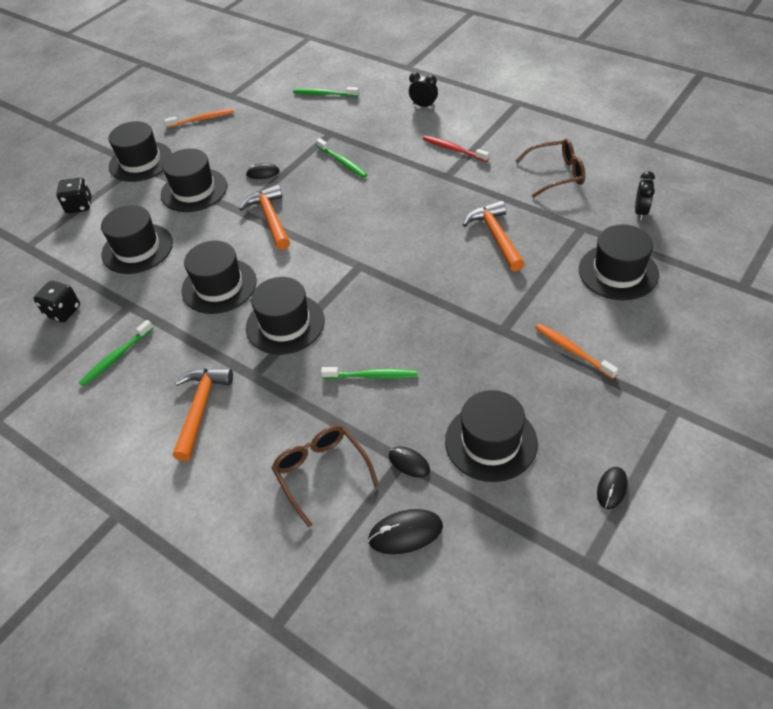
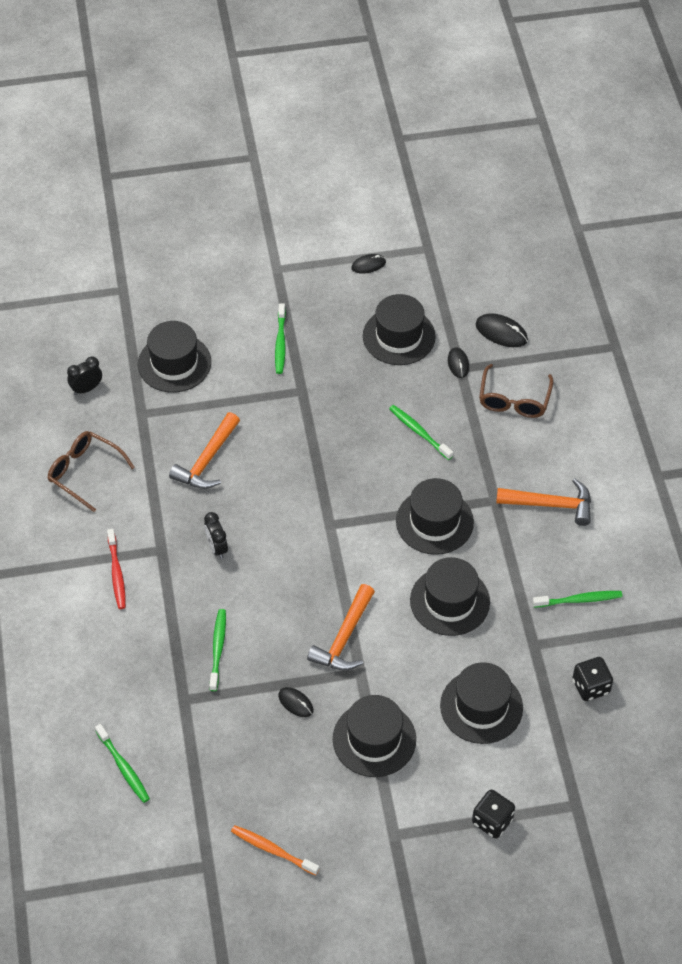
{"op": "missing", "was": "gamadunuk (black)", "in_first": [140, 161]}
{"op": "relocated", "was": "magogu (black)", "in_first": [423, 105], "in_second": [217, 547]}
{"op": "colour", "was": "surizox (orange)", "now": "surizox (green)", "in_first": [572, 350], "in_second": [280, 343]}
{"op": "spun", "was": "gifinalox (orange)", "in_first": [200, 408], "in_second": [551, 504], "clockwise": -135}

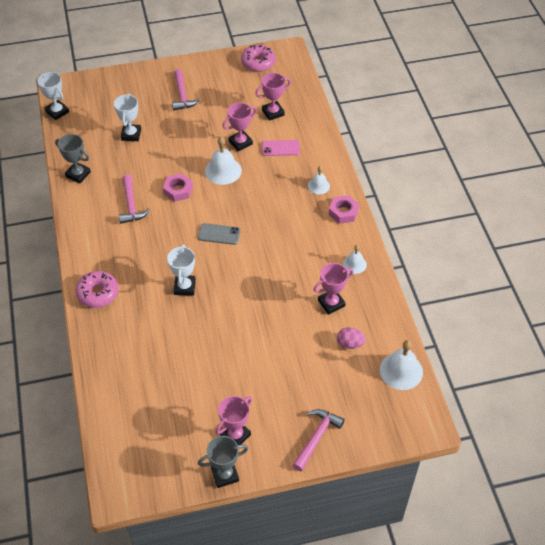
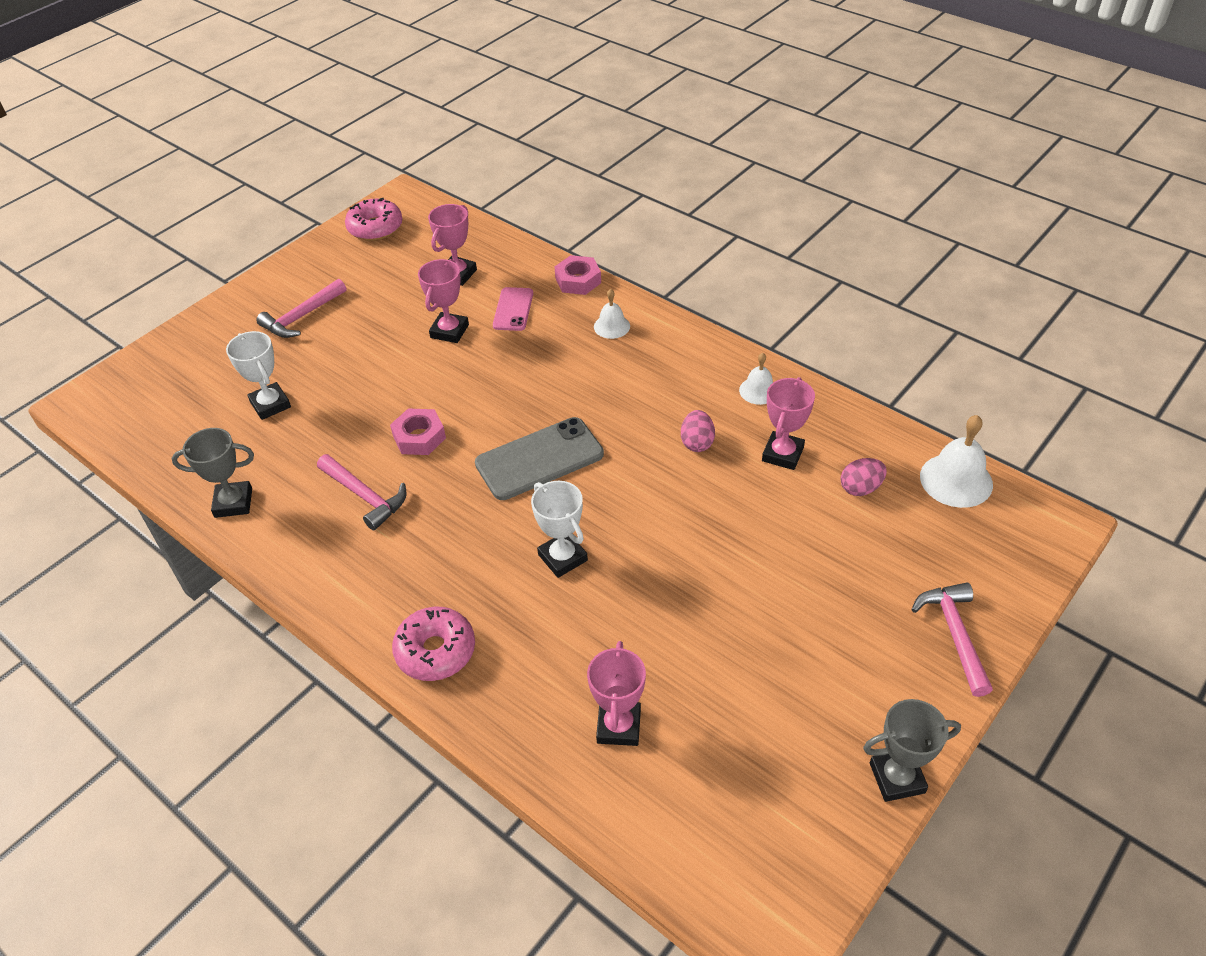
{"op": "missing", "was": "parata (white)", "in_first": [57, 112]}
{"op": "missing", "was": "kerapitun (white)", "in_first": [223, 170]}
{"op": "appeared", "now": "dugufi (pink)", "in_second": [697, 442]}
{"op": "relocated", "was": "parata (pink)", "in_first": [235, 435], "in_second": [618, 726]}
{"op": "relocated", "was": "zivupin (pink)", "in_first": [343, 212], "in_second": [578, 280]}
{"op": "spun", "was": "gifinalox (pink)", "in_first": [182, 95], "in_second": [302, 316], "clockwise": 90}
{"op": "spun", "was": "parata (grey)", "in_first": [225, 474], "in_second": [897, 778], "clockwise": 45}
{"op": "spun", "was": "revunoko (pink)", "in_first": [280, 148], "in_second": [513, 309], "clockwise": -45}
{"op": "size", "was": "revunoko (grey)", "in_first": [219, 234], "in_second": [539, 459], "ratio": 1.69}

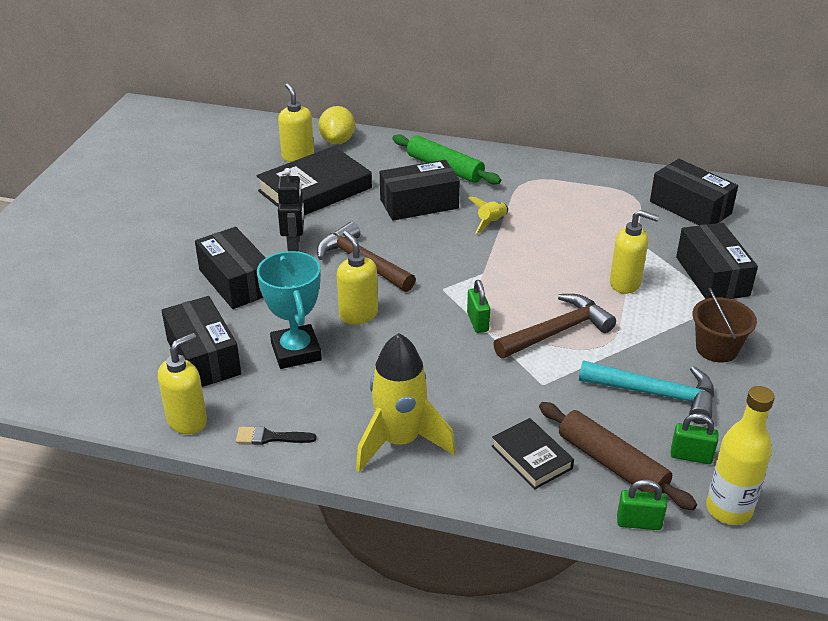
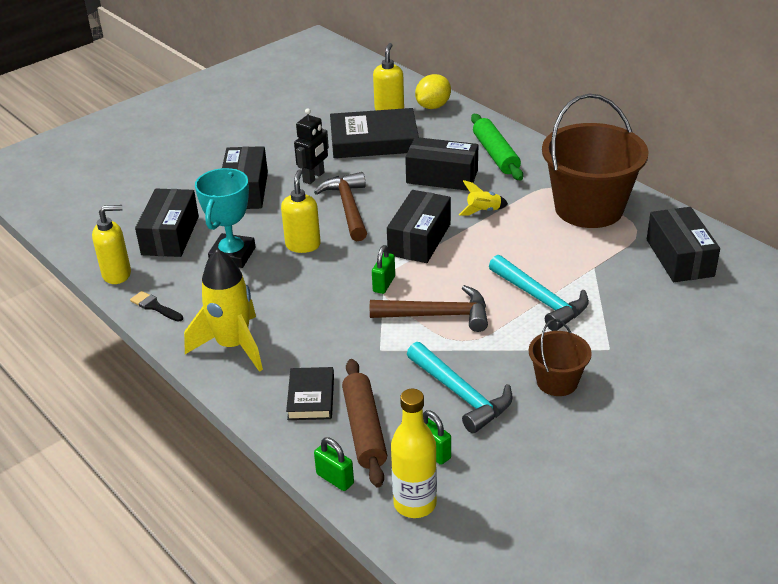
{"op": "appeared", "now": "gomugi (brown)", "in_second": [589, 208]}
{"op": "relocated", "was": "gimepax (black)", "in_first": [712, 276], "in_second": [419, 239]}
{"op": "exchanged", "was": "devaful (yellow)", "now": "gifinalox (turquoise)", "in_first": [625, 283], "in_second": [540, 299]}

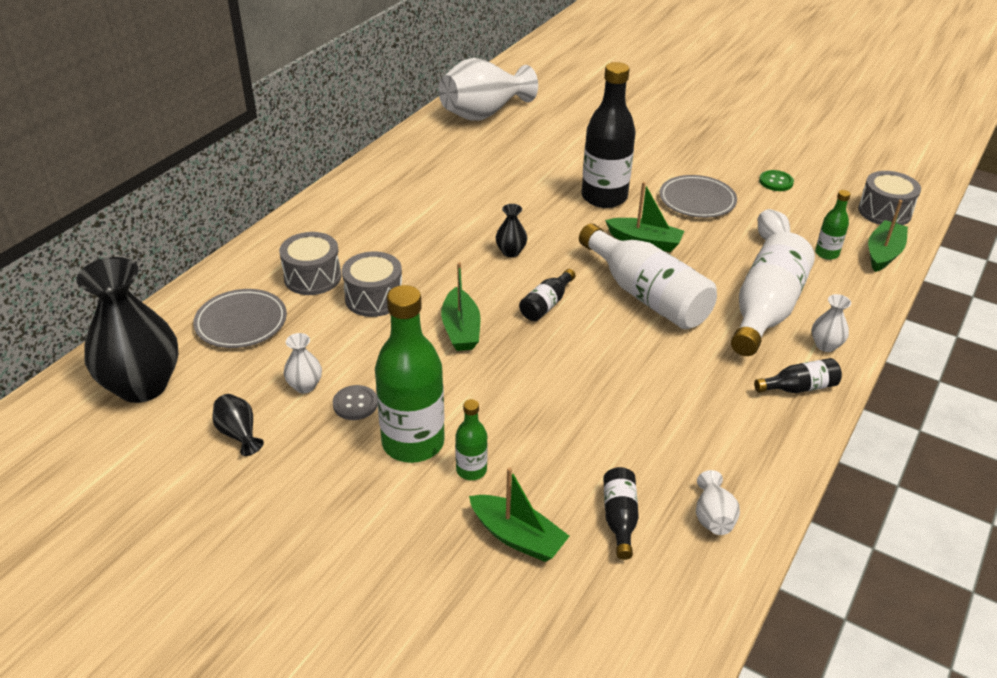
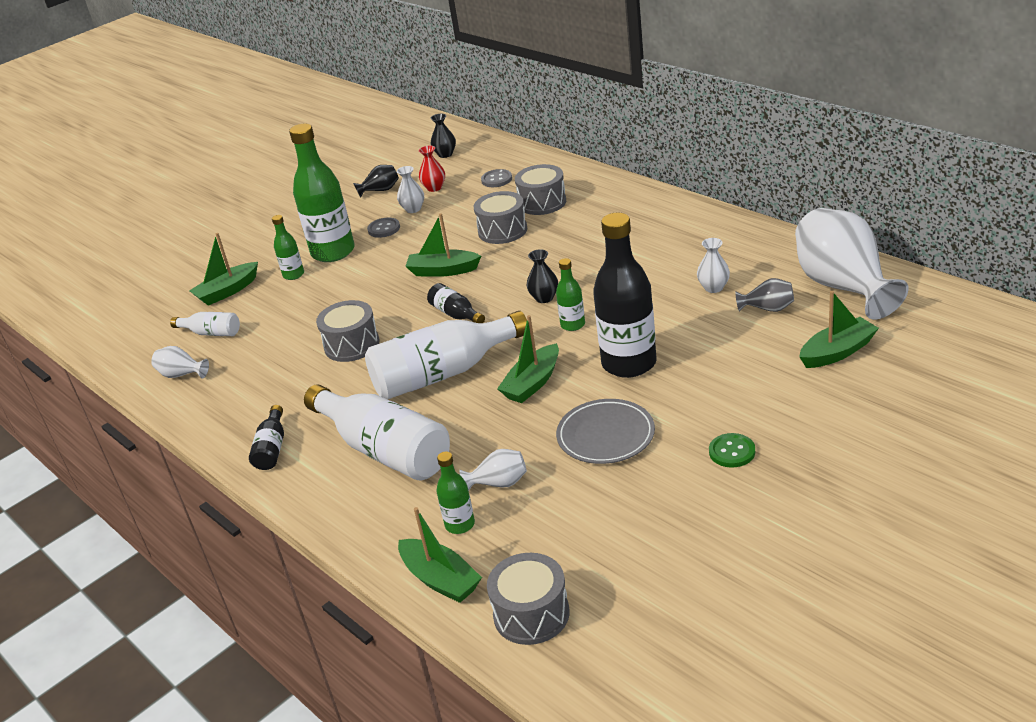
{"op": "appeared", "now": "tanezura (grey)", "in_second": [352, 345]}
{"op": "appeared", "now": "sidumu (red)", "in_second": [434, 188]}
{"op": "appeared", "now": "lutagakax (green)", "in_second": [572, 325]}
{"op": "appeared", "now": "sidumu (grey)", "in_second": [767, 309]}
{"op": "appeared", "now": "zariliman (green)", "in_second": [837, 352]}
{"op": "relocated", "was": "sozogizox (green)", "in_first": [776, 182], "in_second": [732, 452]}
{"op": "relocated", "was": "sidumu (white)", "in_first": [825, 345], "in_second": [713, 288]}
{"op": "exchanged", "was": "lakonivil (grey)", "now": "sozogizox (grey)", "in_first": [241, 322], "in_second": [496, 179]}
{"op": "colour", "was": "lutagakax (black)", "now": "lutagakax (white)", "in_first": [619, 518], "in_second": [211, 333]}
{"op": "size", "was": "sidumu (black)", "in_first": [142, 386], "in_second": [445, 154], "ratio": 0.43}

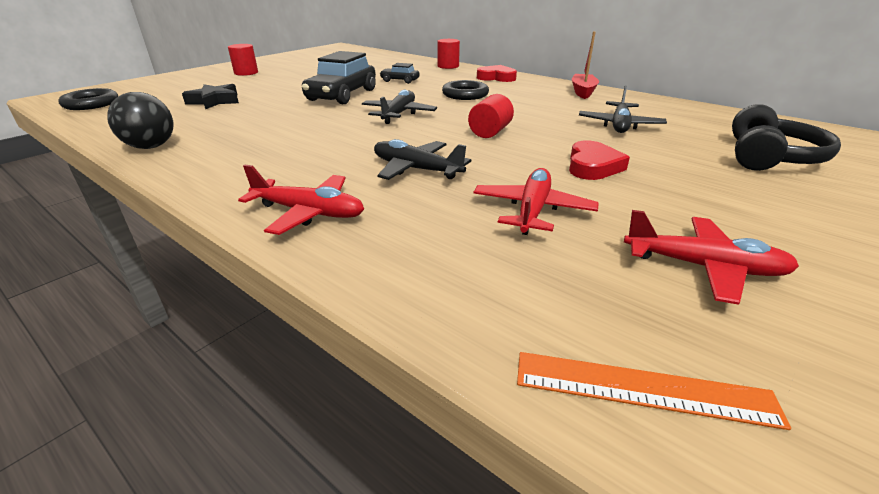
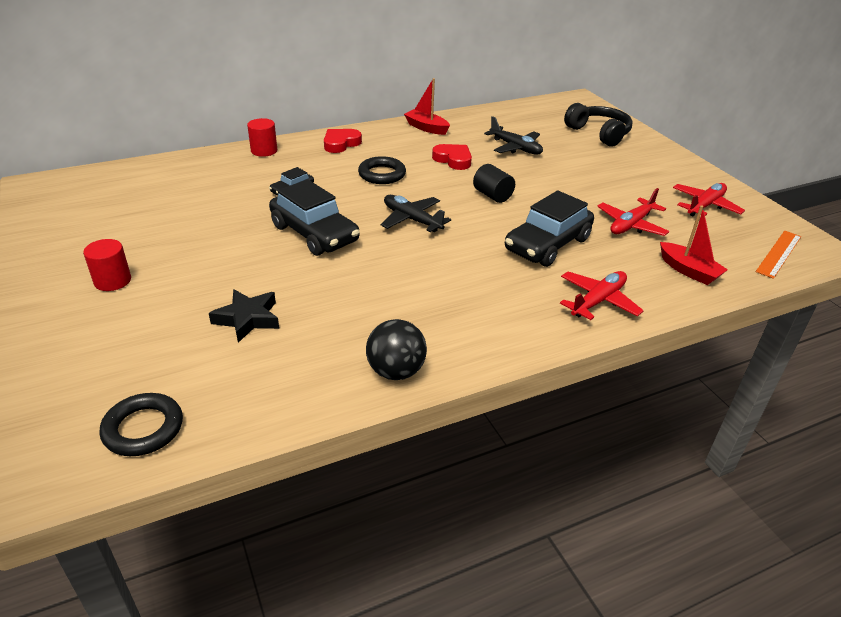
{"op": "appeared", "now": "zariliman (red)", "in_second": [688, 271]}
{"op": "relocated", "was": "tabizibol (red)", "in_first": [592, 166], "in_second": [453, 160]}
{"op": "exchanged", "was": "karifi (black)", "now": "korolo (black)", "in_first": [416, 169], "in_second": [547, 244]}
{"op": "colour", "was": "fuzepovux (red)", "now": "fuzepovux (black)", "in_first": [490, 132], "in_second": [492, 195]}
{"op": "spun", "was": "karifi (red)", "in_first": [532, 210], "in_second": [631, 225], "clockwise": -90}

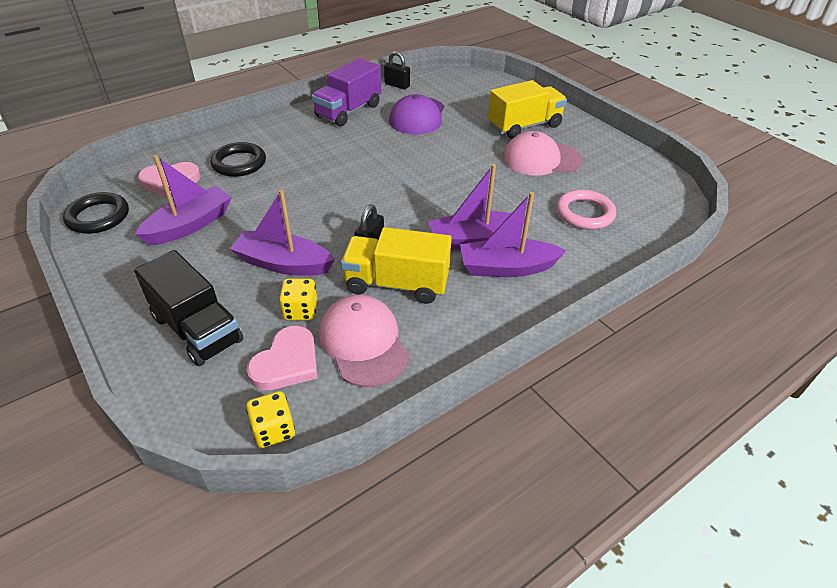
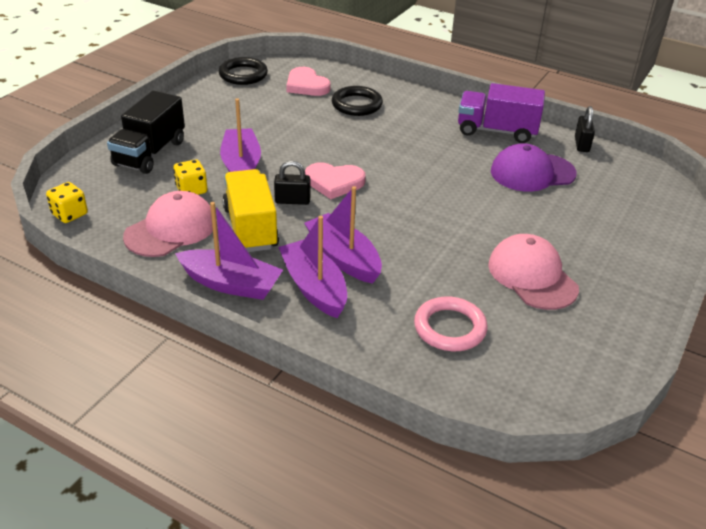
{"op": "missing", "was": "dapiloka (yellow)", "in_first": [524, 126]}
{"op": "relocated", "was": "zariliman (purple)", "in_first": [190, 225], "in_second": [231, 284]}
{"op": "relocated", "was": "tabizibol (pink)", "in_first": [287, 362], "in_second": [334, 182]}

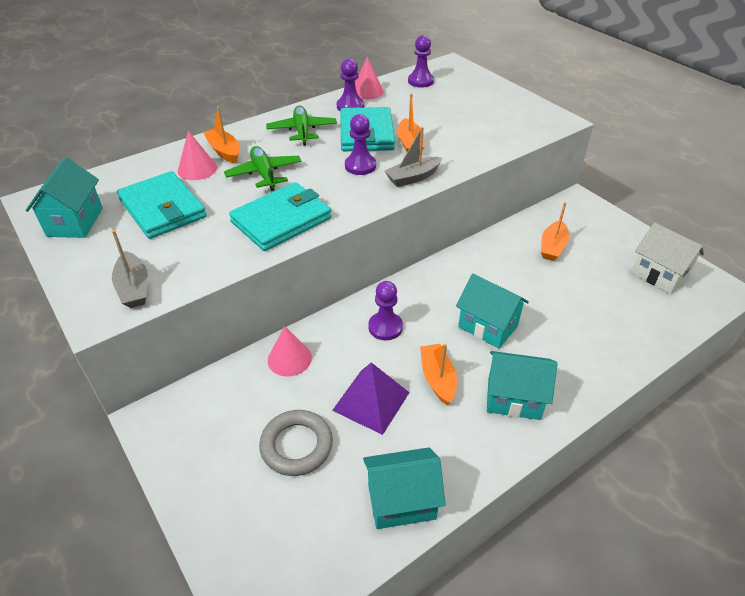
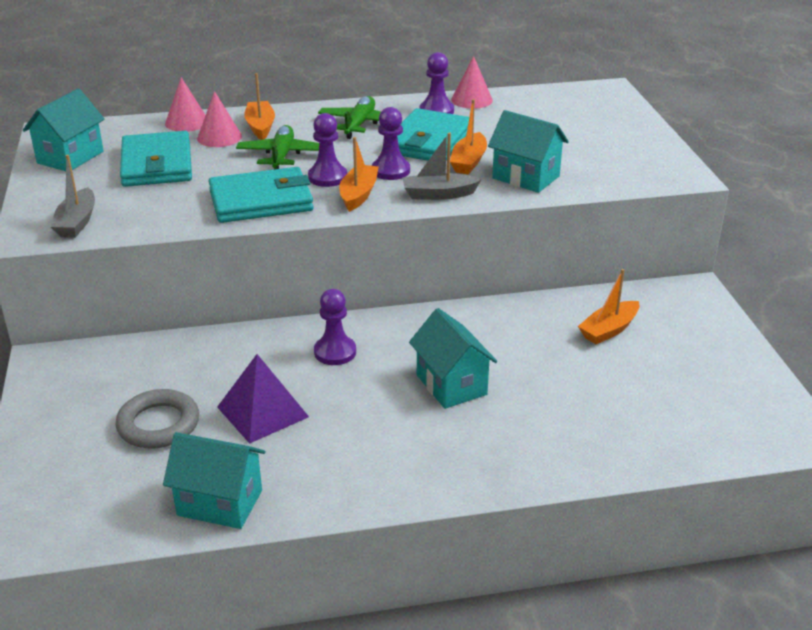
{"op": "missing", "was": "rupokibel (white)", "in_first": [659, 275]}
{"op": "relocated", "was": "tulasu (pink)", "in_first": [289, 358], "in_second": [187, 122]}
{"op": "relocated", "was": "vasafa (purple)", "in_first": [420, 81], "in_second": [327, 177]}
{"op": "relocated", "was": "zariliman (orange)", "in_first": [437, 379], "in_second": [358, 195]}
{"op": "relocated", "was": "rupokibel (turquoise)", "in_first": [513, 398], "in_second": [526, 177]}

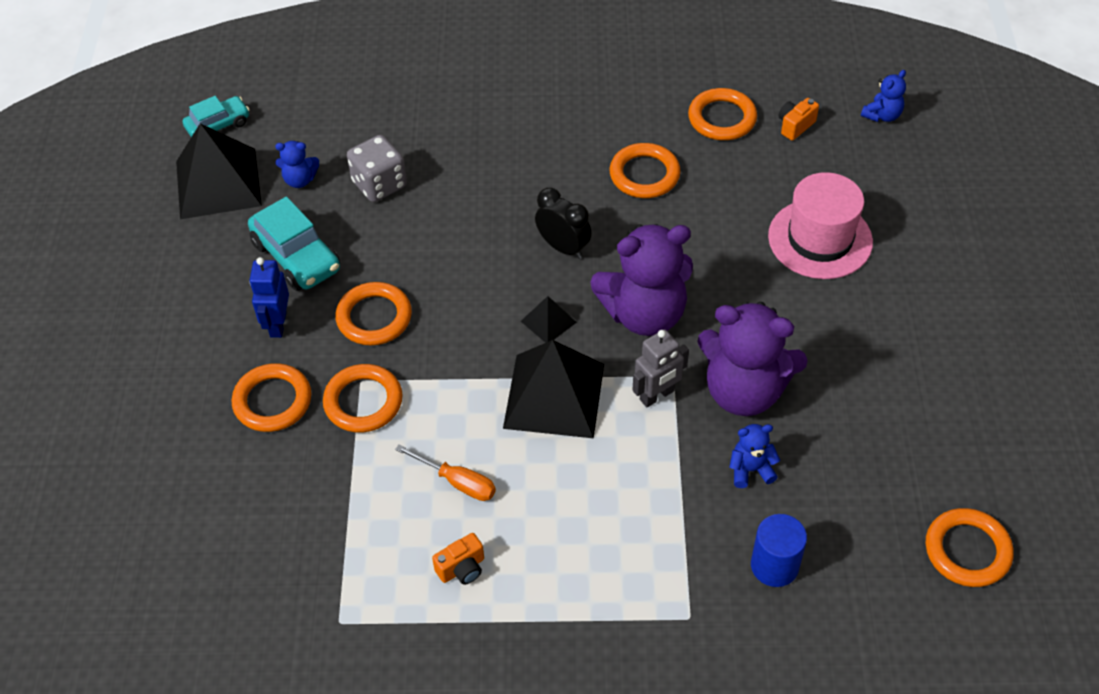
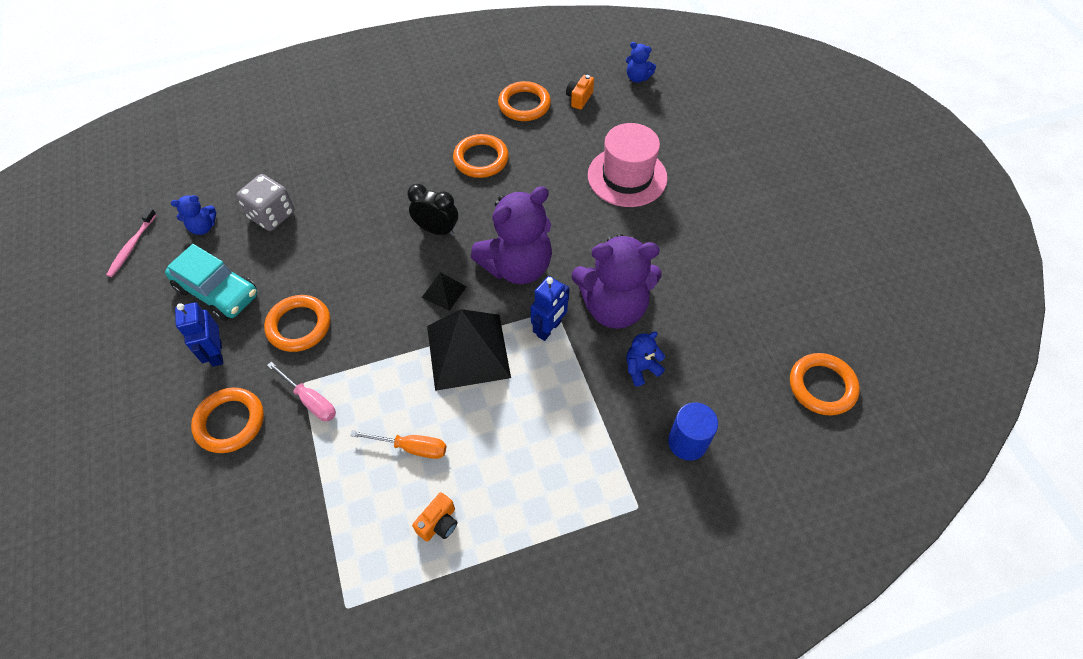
{"op": "missing", "was": "korolo (turquoise)", "in_first": [218, 125]}
{"op": "exchanged", "was": "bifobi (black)", "now": "surizox (pink)", "in_first": [218, 183], "in_second": [132, 246]}
{"op": "exchanged", "was": "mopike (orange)", "now": "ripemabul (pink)", "in_first": [363, 402], "in_second": [310, 400]}
{"op": "colour", "was": "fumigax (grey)", "now": "fumigax (blue)", "in_first": [657, 395], "in_second": [549, 329]}
{"op": "spun", "was": "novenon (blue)", "in_first": [882, 115], "in_second": [637, 78], "clockwise": 90}

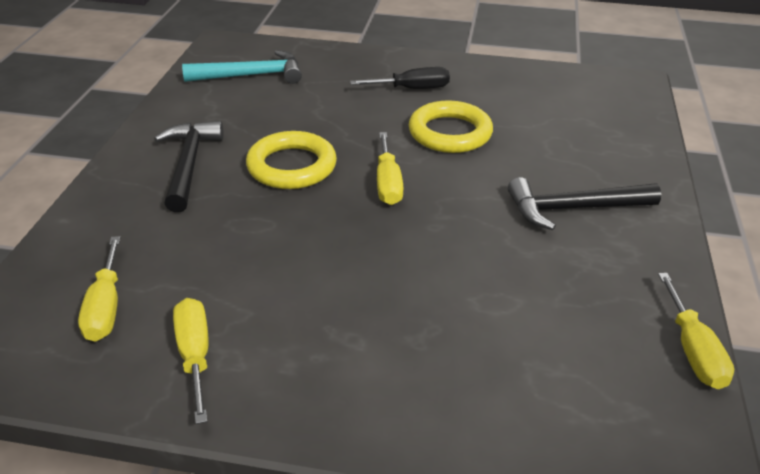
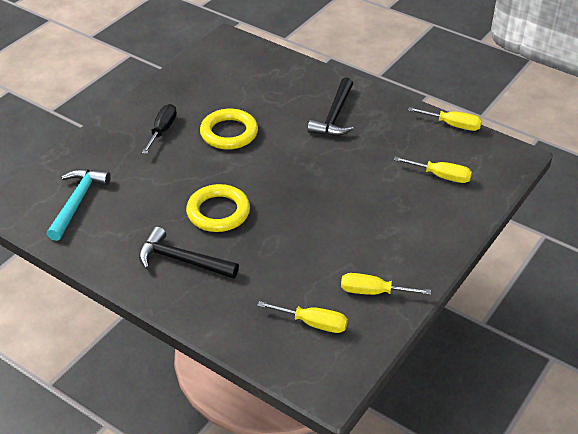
{"op": "relocated", "was": "ripemabul (yellow)", "in_first": [388, 183], "in_second": [441, 176]}

